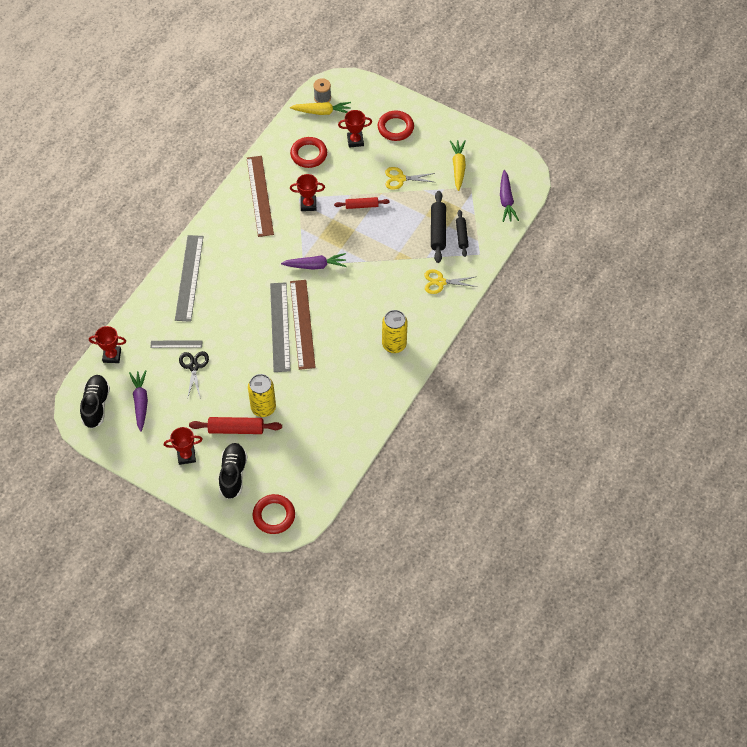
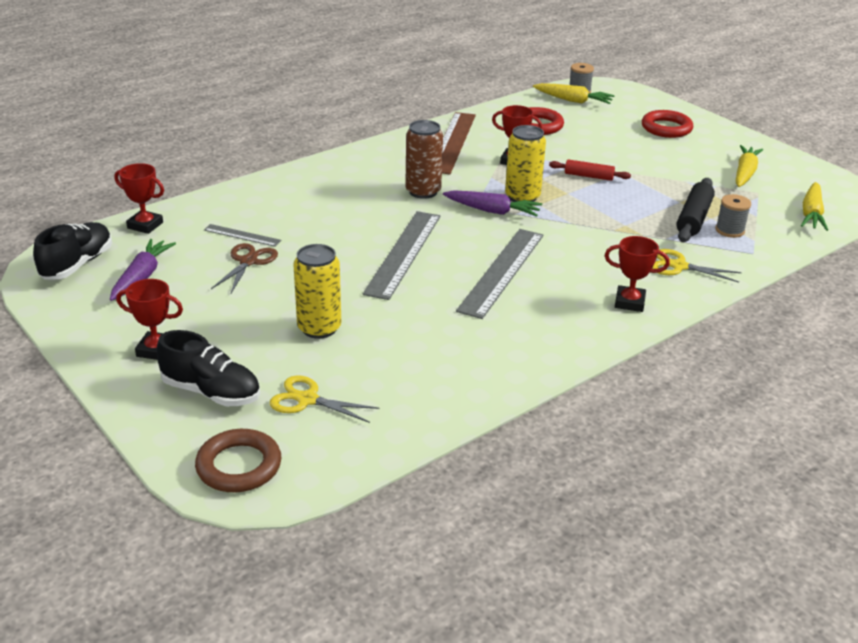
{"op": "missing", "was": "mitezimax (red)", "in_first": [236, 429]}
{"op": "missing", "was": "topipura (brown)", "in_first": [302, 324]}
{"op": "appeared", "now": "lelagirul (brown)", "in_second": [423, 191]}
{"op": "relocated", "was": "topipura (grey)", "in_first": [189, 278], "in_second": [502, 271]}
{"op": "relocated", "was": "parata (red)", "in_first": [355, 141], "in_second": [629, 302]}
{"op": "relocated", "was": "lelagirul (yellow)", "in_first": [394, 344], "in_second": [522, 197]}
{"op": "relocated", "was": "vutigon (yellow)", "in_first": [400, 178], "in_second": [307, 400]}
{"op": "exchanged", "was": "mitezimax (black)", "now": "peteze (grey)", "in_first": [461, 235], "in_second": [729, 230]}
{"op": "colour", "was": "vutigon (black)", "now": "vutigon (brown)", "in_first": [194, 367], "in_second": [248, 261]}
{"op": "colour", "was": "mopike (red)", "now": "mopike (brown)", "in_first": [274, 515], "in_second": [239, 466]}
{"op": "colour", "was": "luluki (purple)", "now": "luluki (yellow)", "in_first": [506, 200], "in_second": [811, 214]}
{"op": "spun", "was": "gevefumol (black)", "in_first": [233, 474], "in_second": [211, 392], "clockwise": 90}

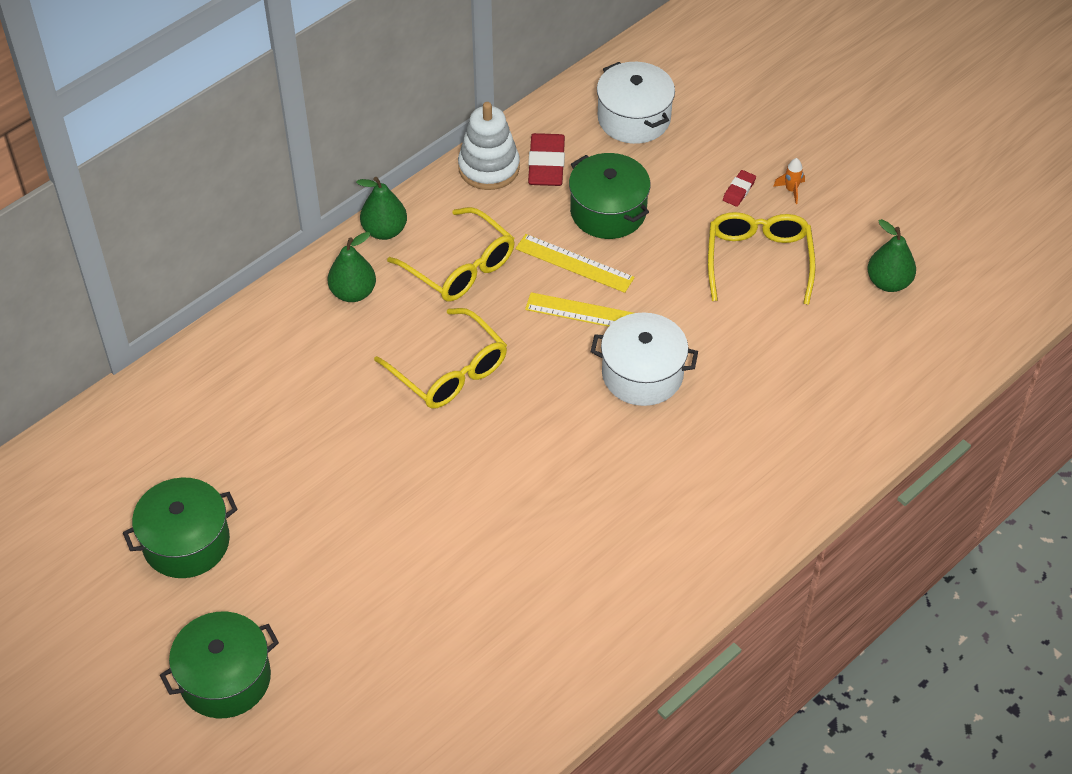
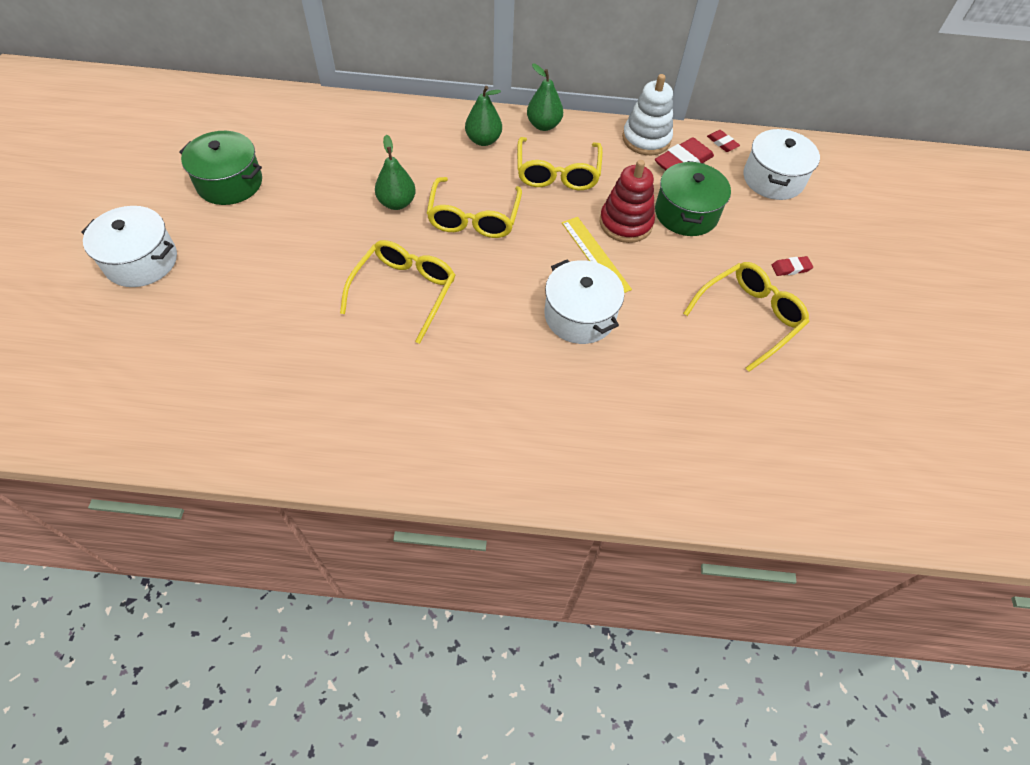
{"op": "missing", "was": "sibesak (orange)", "in_first": [791, 190]}
{"op": "appeared", "now": "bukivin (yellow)", "in_second": [404, 291]}
{"op": "appeared", "now": "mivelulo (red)", "in_second": [722, 143]}
{"op": "relocated", "was": "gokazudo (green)", "in_first": [888, 282], "in_second": [397, 203]}
{"op": "exchanged", "was": "topipura (yellow)", "now": "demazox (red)", "in_first": [574, 263], "in_second": [625, 223]}
{"op": "colour", "was": "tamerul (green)", "now": "tamerul (white)", "in_first": [225, 678], "in_second": [141, 261]}

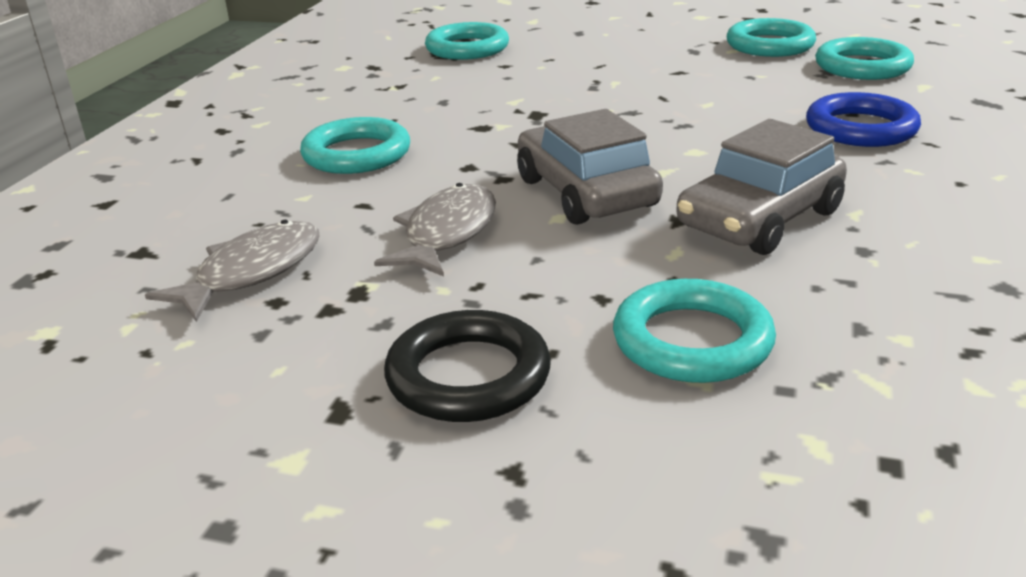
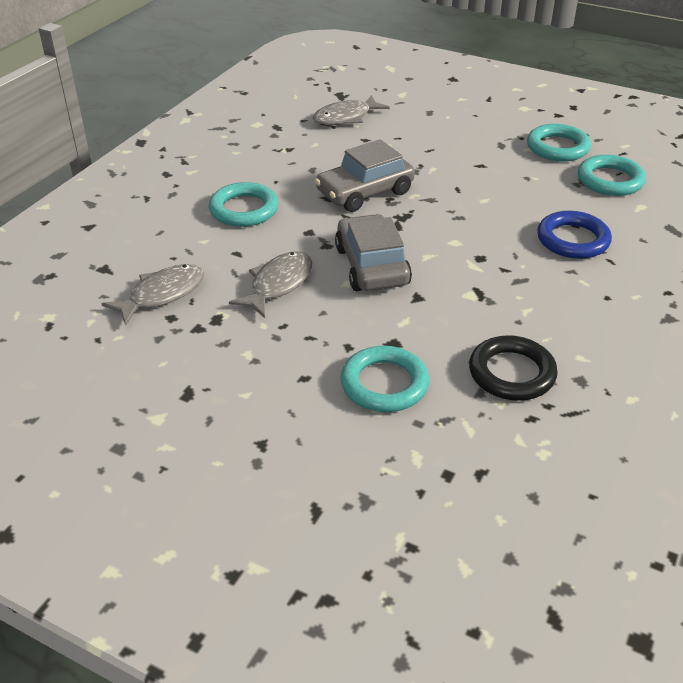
{"op": "relocated", "was": "mopike (black)", "in_first": [468, 376], "in_second": [511, 373]}
{"op": "relocated", "was": "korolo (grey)", "in_first": [759, 219], "in_second": [364, 192]}
{"op": "exchanged", "was": "mopike (turquoise)", "now": "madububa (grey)", "in_first": [467, 48], "in_second": [345, 117]}

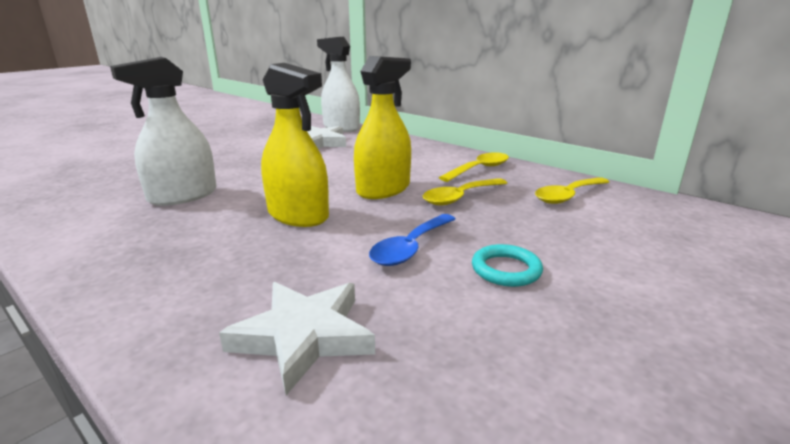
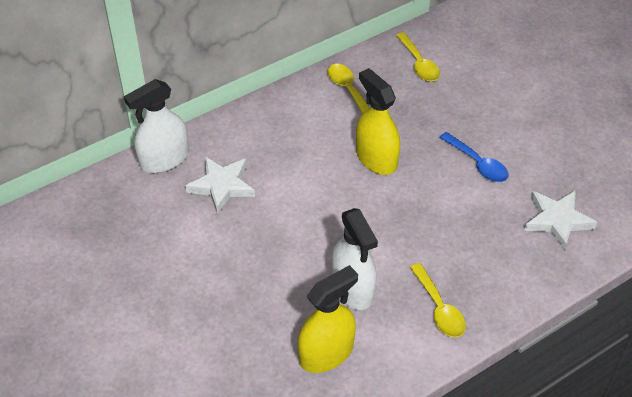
{"op": "missing", "was": "mopike (turquoise)", "in_first": [506, 269]}
{"op": "relocated", "was": "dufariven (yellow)", "in_first": [298, 215], "in_second": [326, 353]}
{"op": "relocated", "was": "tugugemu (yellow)", "in_first": [460, 197], "in_second": [439, 308]}

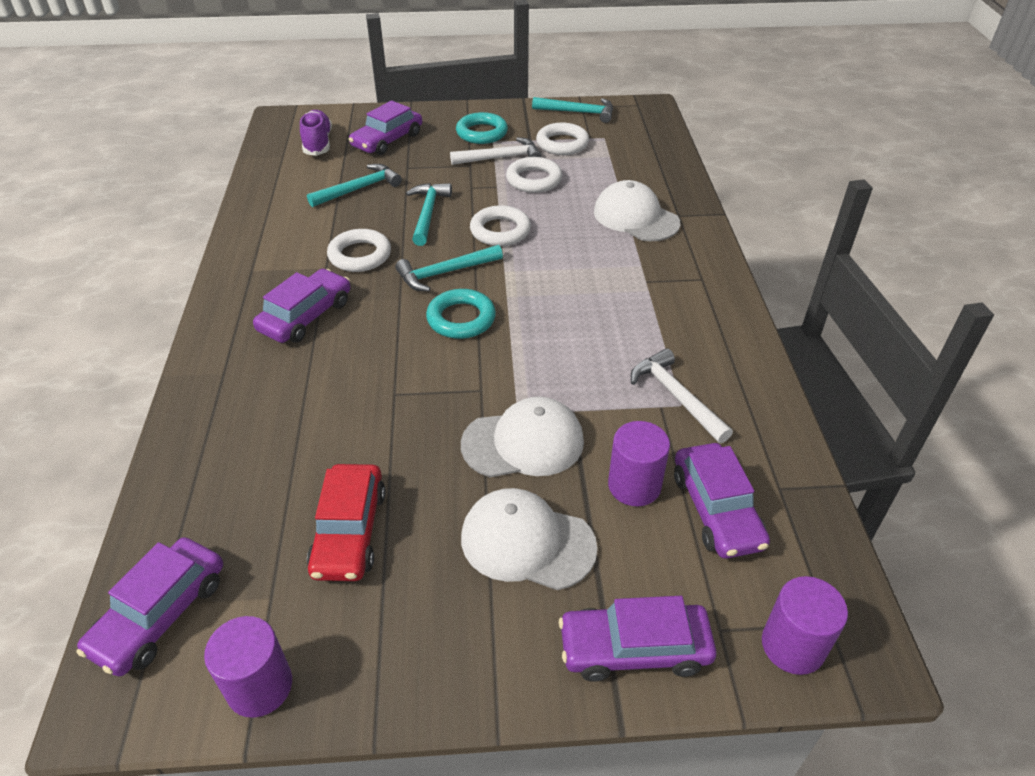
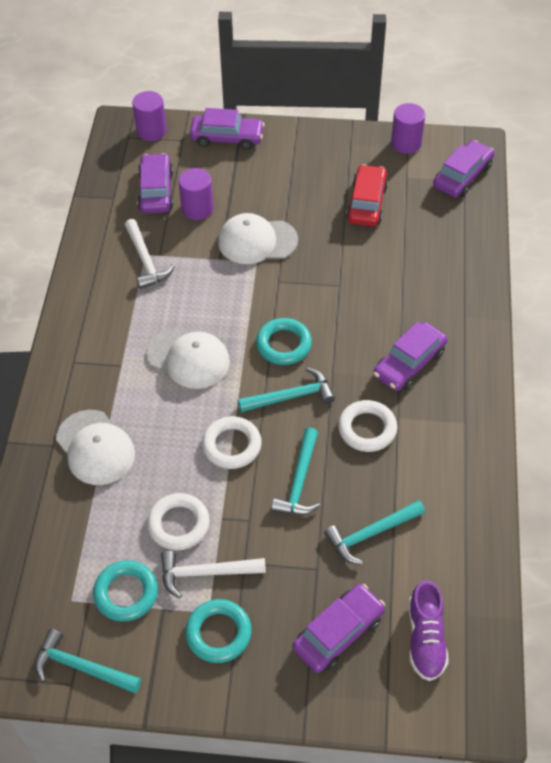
{"op": "relocated", "was": "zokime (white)", "in_first": [527, 542], "in_second": [188, 358]}
{"op": "colour", "was": "mopike (white)", "now": "mopike (turquoise)", "in_first": [562, 144], "in_second": [126, 593]}

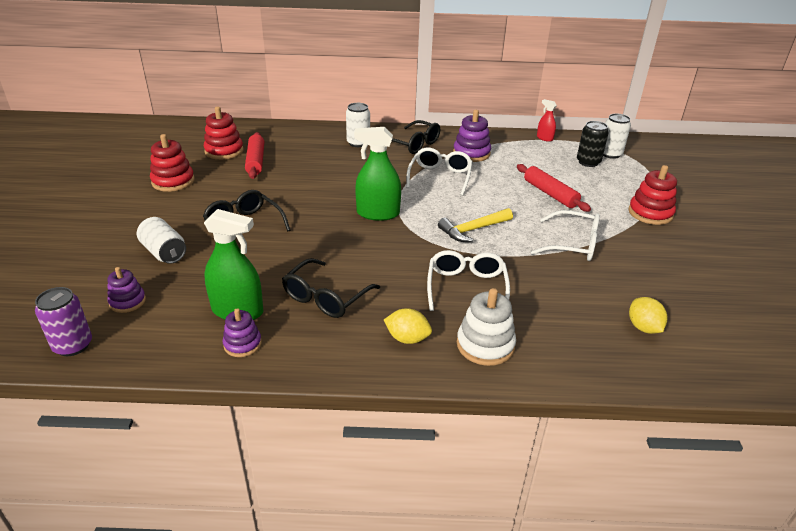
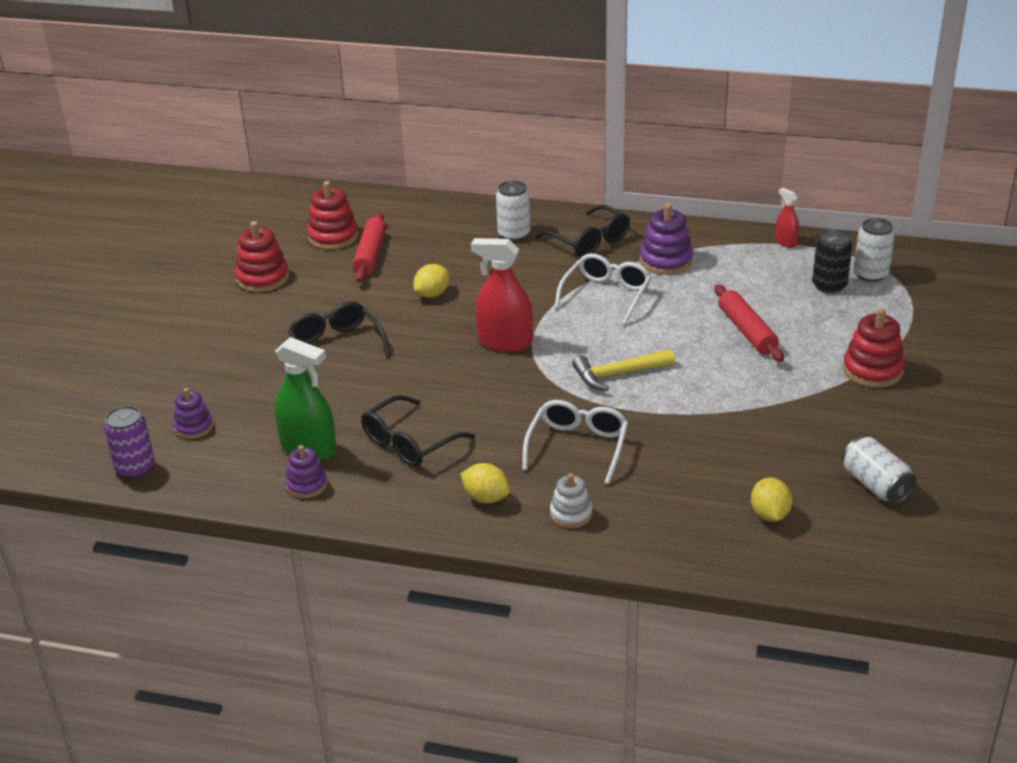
{"op": "missing", "was": "bukivin (white)", "in_first": [573, 245]}
{"op": "appeared", "now": "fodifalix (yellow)", "in_second": [432, 294]}
{"op": "relocated", "was": "lelagirul (white)", "in_first": [164, 252], "in_second": [875, 485]}
{"op": "colour", "was": "dufariven (green)", "now": "dufariven (red)", "in_first": [378, 213], "in_second": [505, 342]}
{"op": "size", "was": "demazox (white)", "in_first": [485, 345], "in_second": [571, 514], "ratio": 0.64}

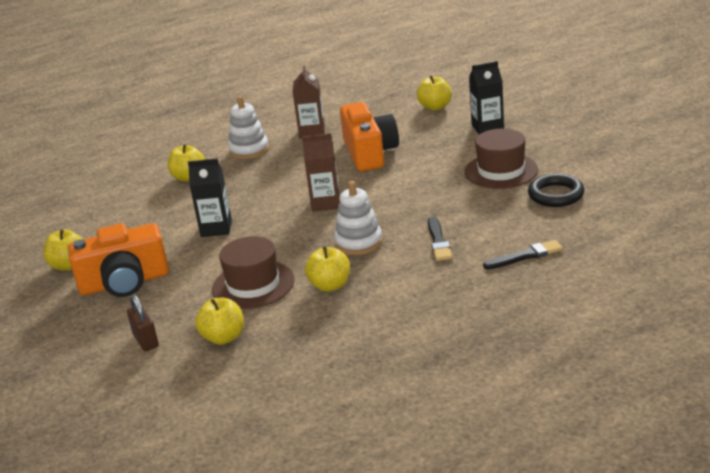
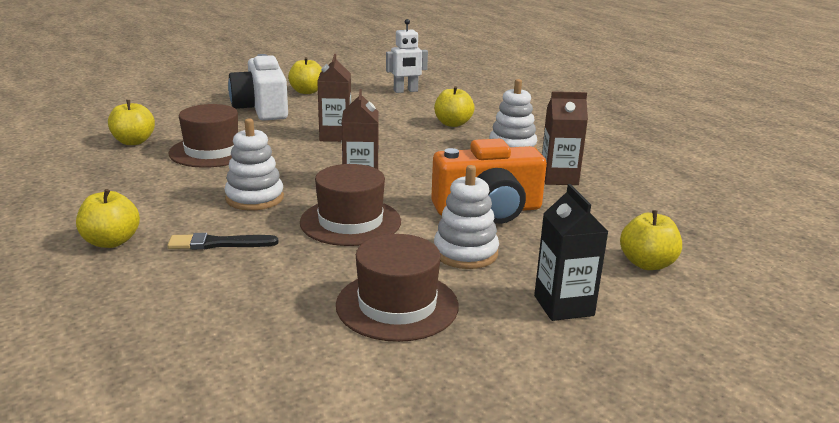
{"op": "missing", "was": "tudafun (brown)", "in_first": [146, 341]}
{"op": "missing", "was": "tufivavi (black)", "in_first": [525, 256]}
{"op": "missing", "was": "mopike (black)", "in_first": [556, 195]}
{"op": "appeared", "now": "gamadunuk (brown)", "in_second": [350, 222]}
{"op": "appeared", "now": "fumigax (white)", "in_second": [405, 91]}
{"op": "appeared", "now": "demazox (white)", "in_second": [465, 253]}
{"op": "relocated", "was": "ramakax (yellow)", "in_first": [330, 285], "in_second": [111, 242]}
{"op": "colour", "was": "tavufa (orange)", "now": "tavufa (white)", "in_first": [124, 282], "in_second": [262, 108]}
{"op": "colour", "was": "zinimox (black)", "now": "zinimox (brown)", "in_first": [216, 228], "in_second": [335, 136]}

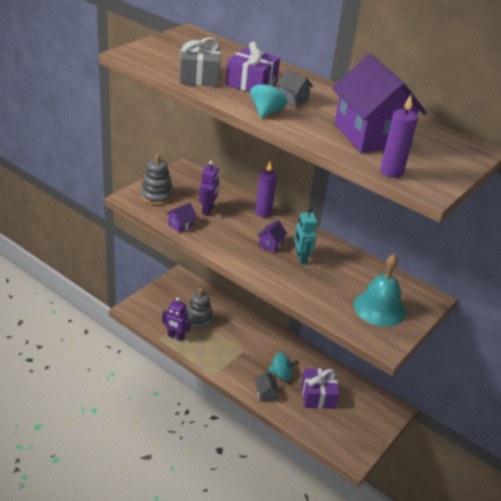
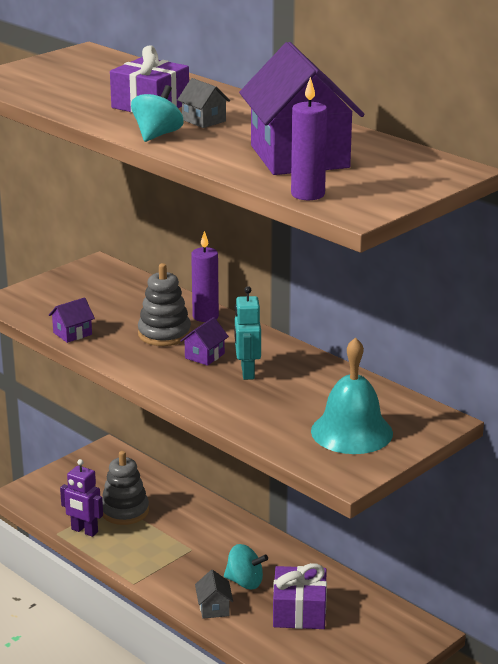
{"op": "missing", "was": "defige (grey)", "in_first": [199, 76]}
{"op": "missing", "was": "fumigax (purple)", "in_first": [208, 210]}
{"op": "relocated", "was": "demazox (grey)", "in_first": [157, 196], "in_second": [164, 334]}

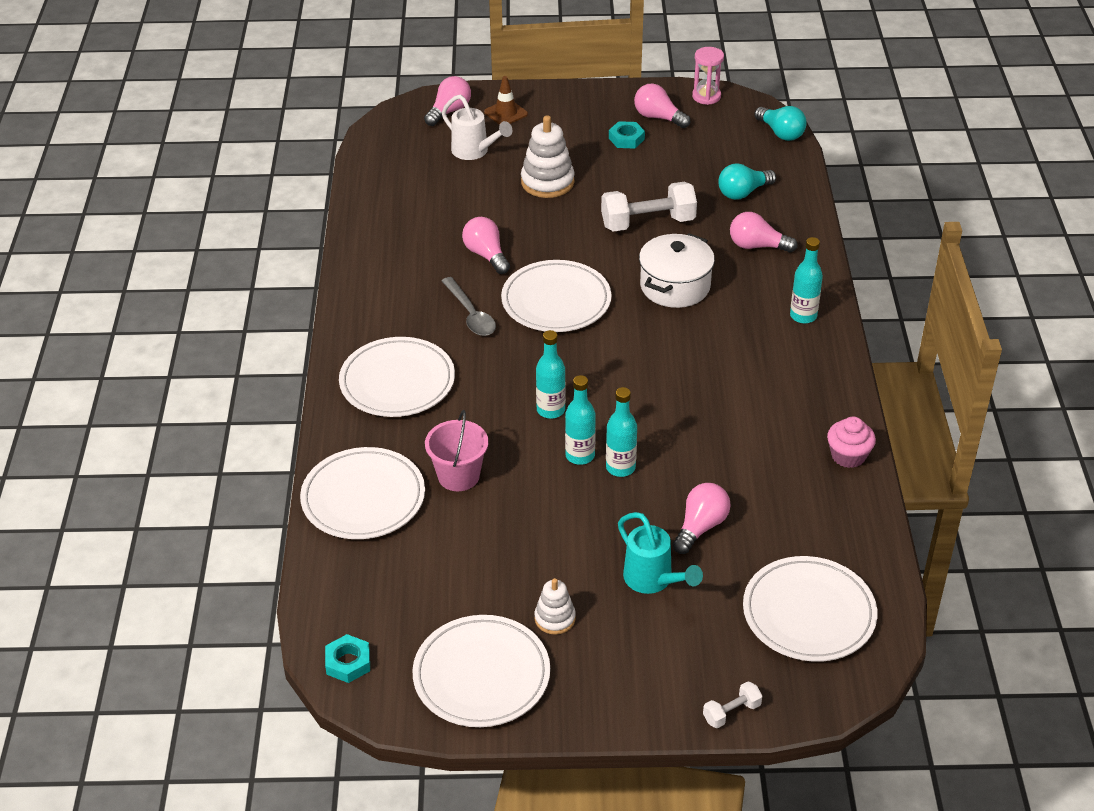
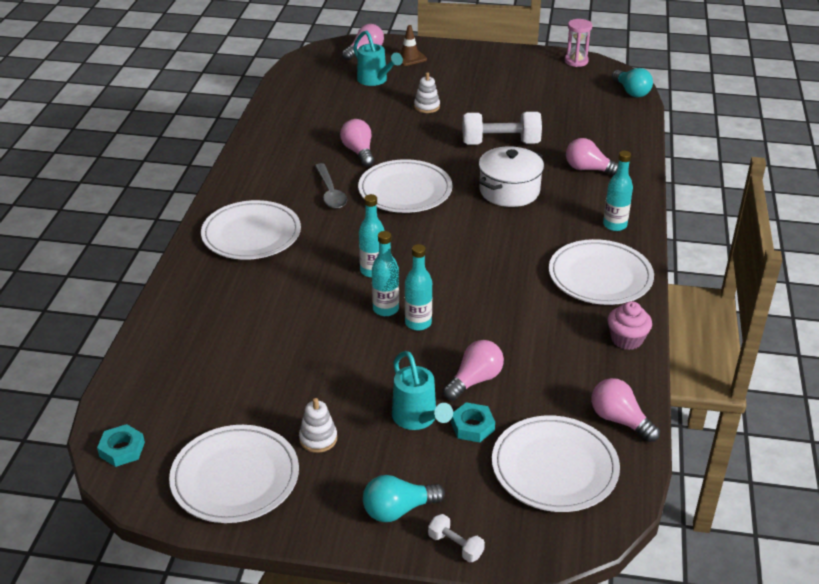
{"op": "missing", "was": "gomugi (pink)", "in_first": [458, 476]}
{"op": "relocated", "was": "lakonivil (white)", "in_first": [363, 498], "in_second": [600, 276]}
{"op": "relocated", "was": "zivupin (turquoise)", "in_first": [626, 139], "in_second": [472, 426]}
{"op": "relocated", "was": "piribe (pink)", "in_first": [658, 117], "in_second": [619, 420]}
{"op": "relocated", "was": "piribe (turquoise)", "in_first": [743, 193], "in_second": [398, 510]}
{"op": "colour", "was": "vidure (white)", "now": "vidure (turquoise)", "in_first": [475, 152], "in_second": [375, 81]}
{"op": "spun", "was": "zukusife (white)", "in_first": [731, 712], "in_second": [455, 546], "clockwise": 60}
{"op": "size", "was": "demazox (white)", "in_first": [547, 182], "in_second": [426, 107], "ratio": 0.58}

